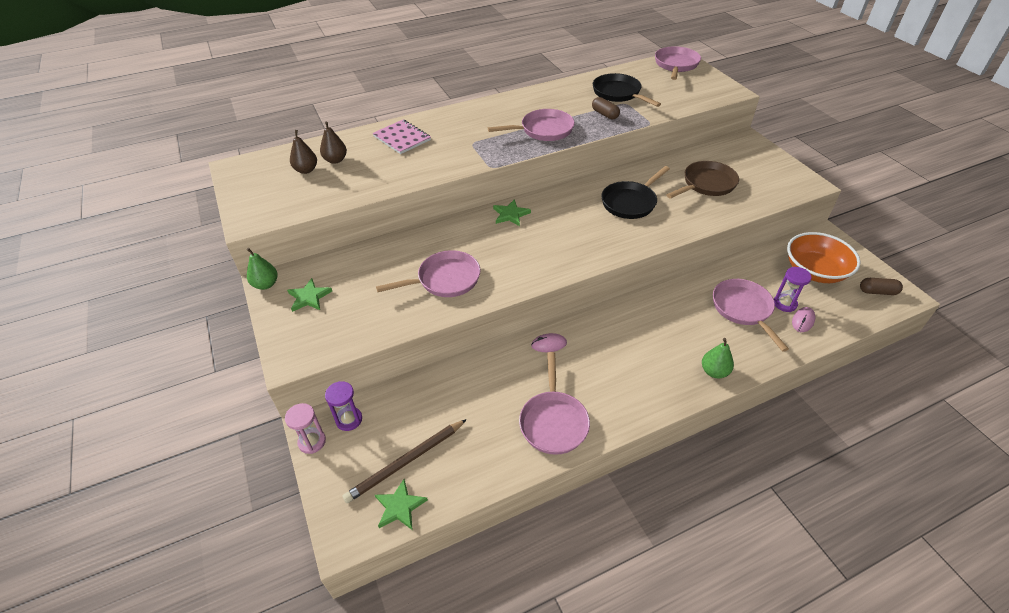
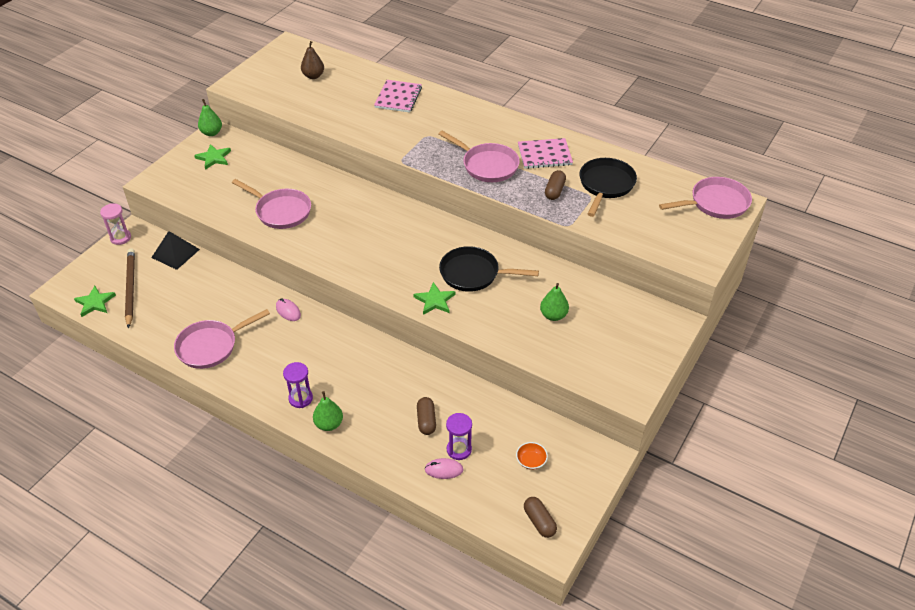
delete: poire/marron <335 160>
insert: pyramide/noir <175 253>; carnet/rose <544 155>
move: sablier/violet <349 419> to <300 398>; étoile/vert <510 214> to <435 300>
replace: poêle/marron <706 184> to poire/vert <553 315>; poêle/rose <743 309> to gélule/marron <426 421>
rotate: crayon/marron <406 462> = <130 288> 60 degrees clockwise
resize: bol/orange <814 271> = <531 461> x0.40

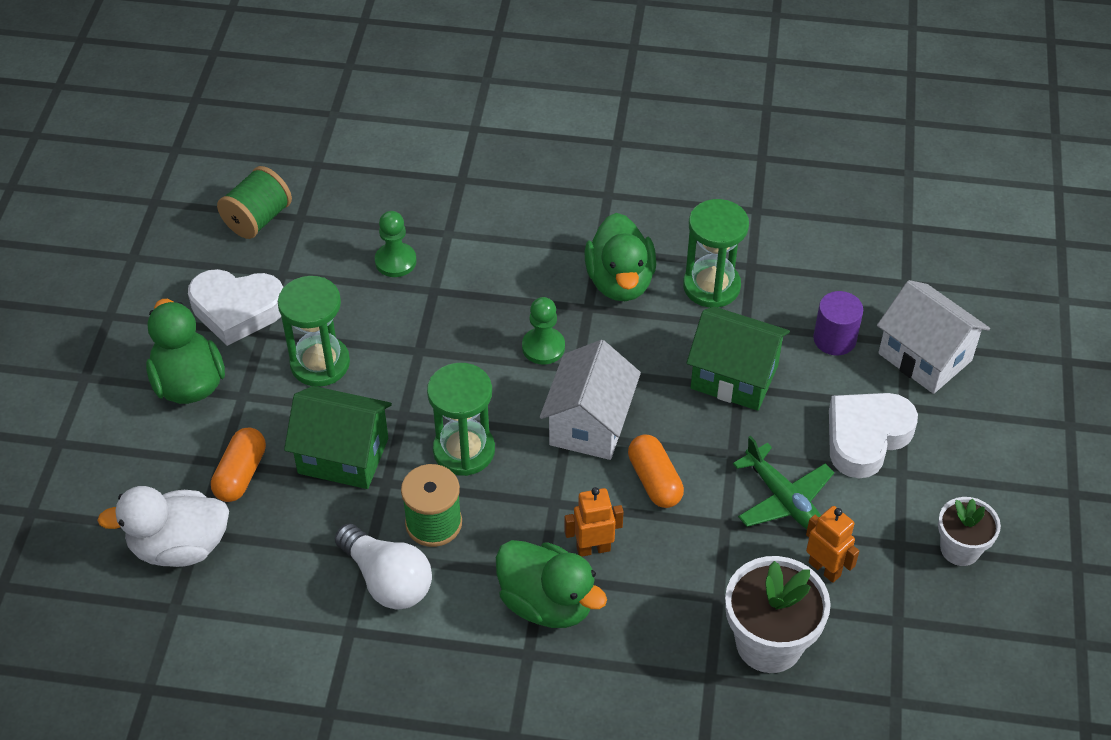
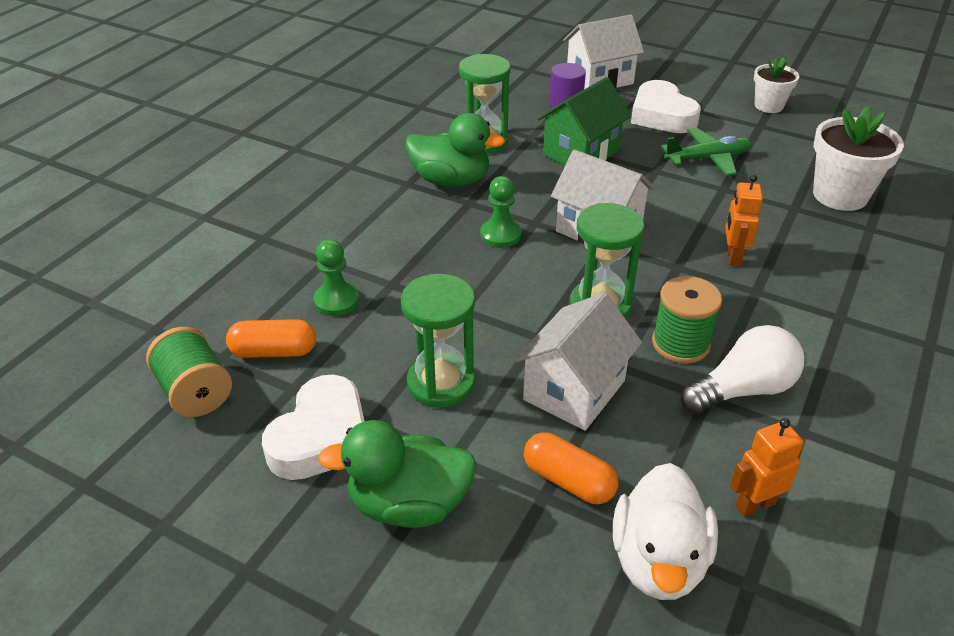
delete: canard/vert <547 603>
move: gélule/orange <654 480> to <274 351>; robot/orange <825 569> to <754 504>
recolor: maison/vert <343 456> to maison/blanc <574 390>

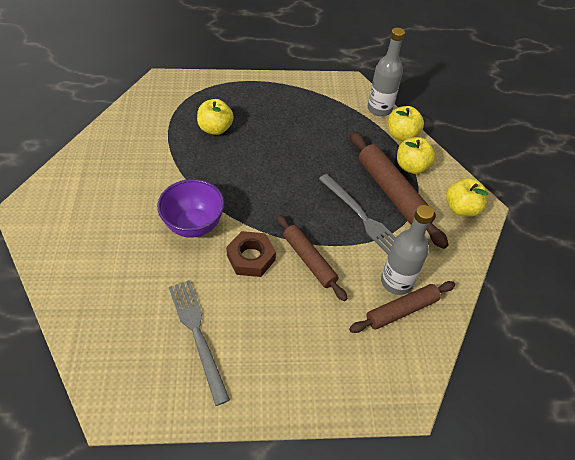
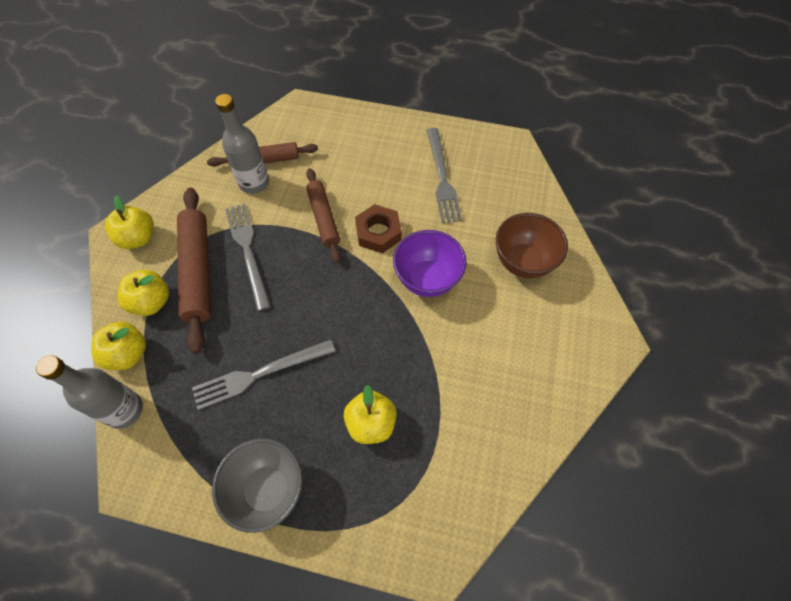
insert: fourchette/gris <259 374>; bol/gris <267 489>; bol/marron <523 262>

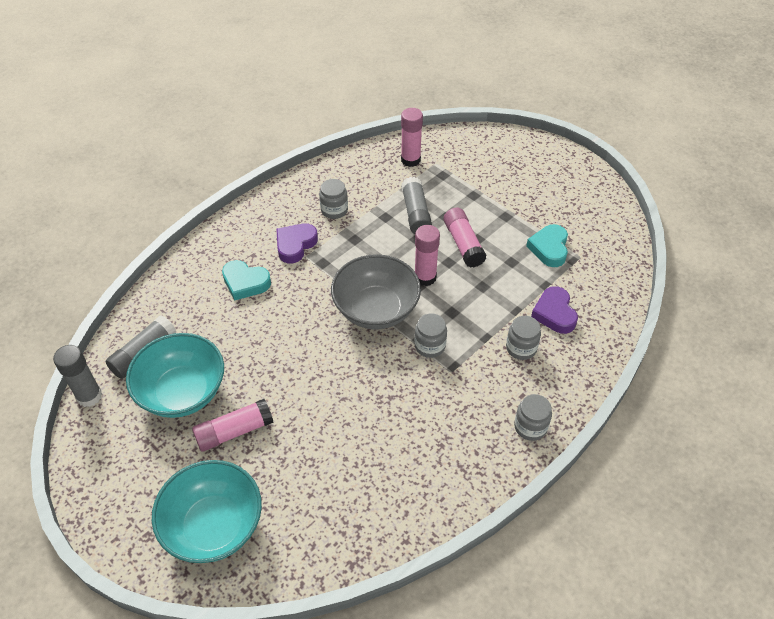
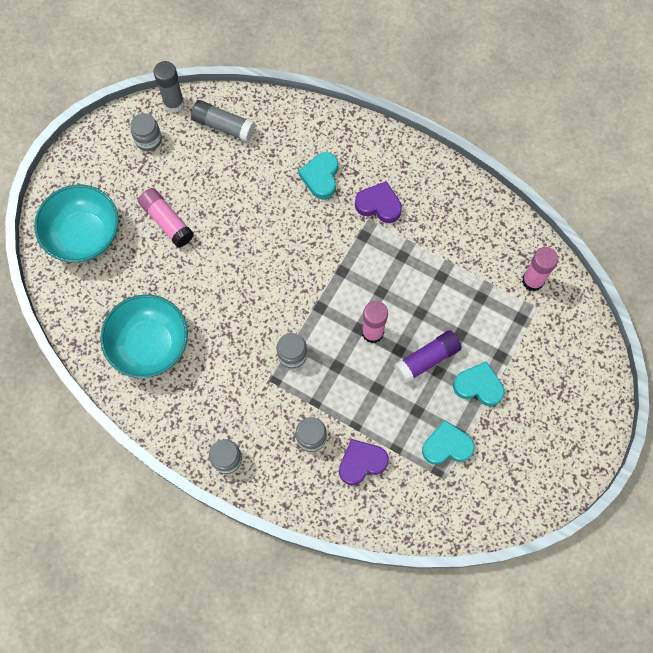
delete: bol/gris <376 309>; bâton de colle/gris <415 213>
insert: cœur/turquoise <478 386>
move: bol/turquoise <182 392> to <149 345>; bocal/gris <334 210> to <148 139>
recolor: bâton de colle/rose <463 244> to bâton de colle/violet <427 359>

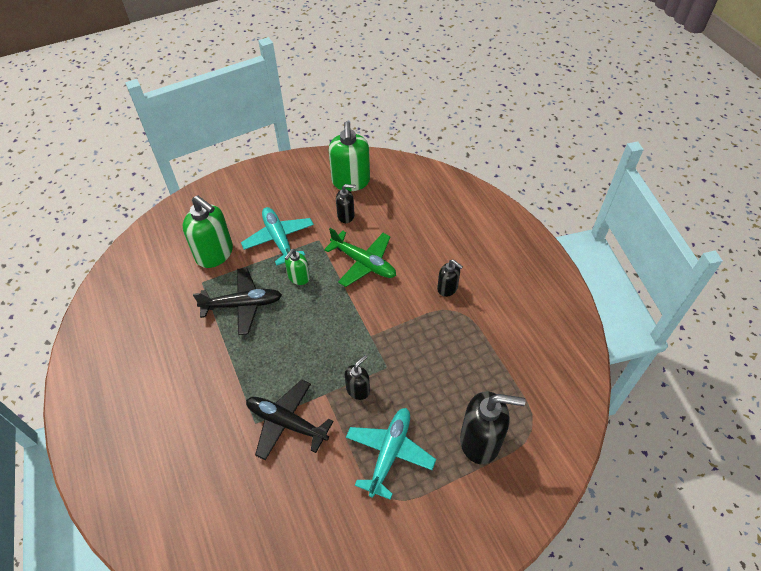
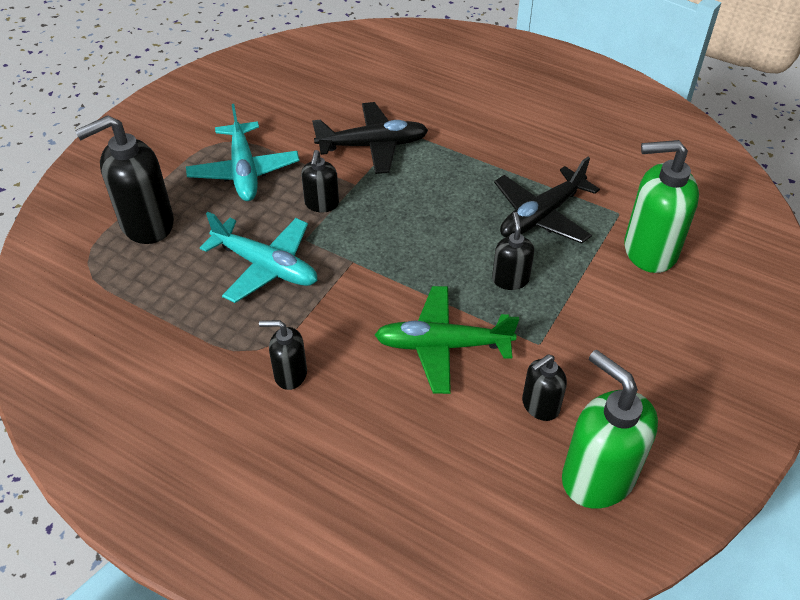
move: avion/turquoise <279 239> to <266 266>
recolor: distributeur de savon/vert <298 278> to distributeur de savon/noir <510 279>

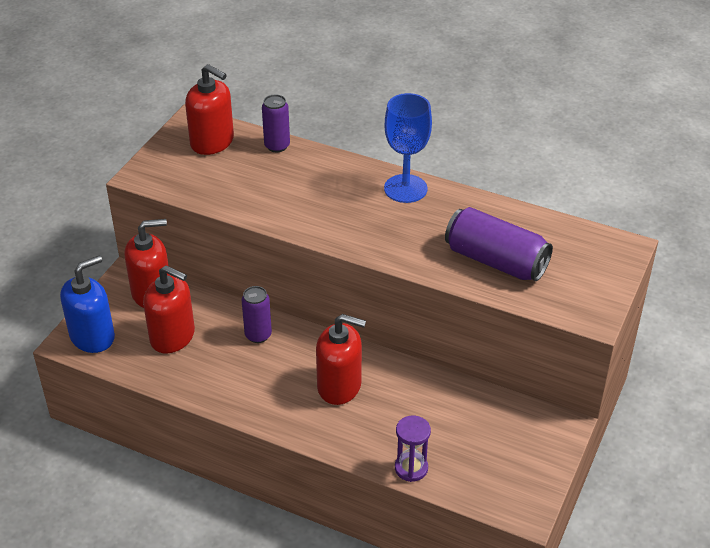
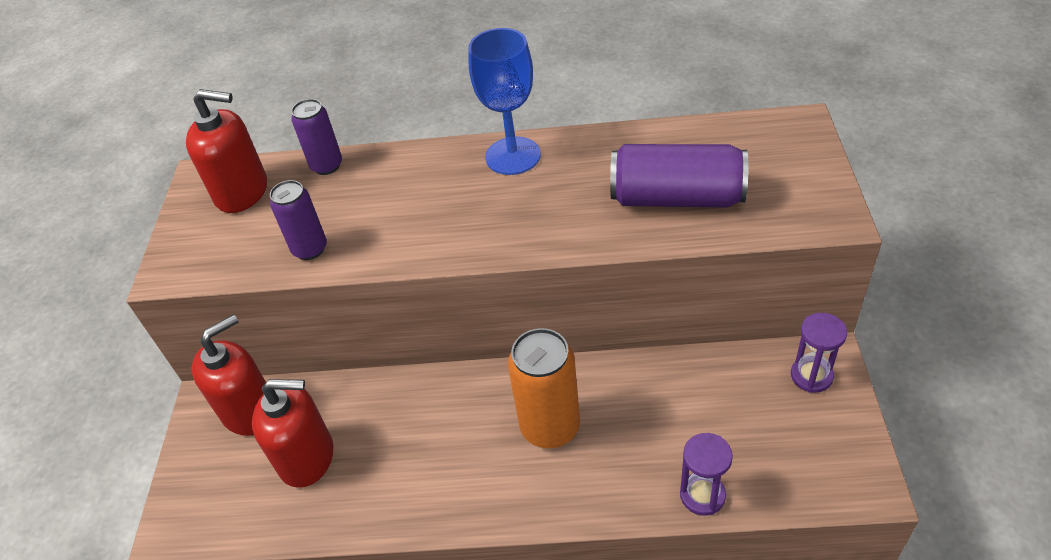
delete: distributeur de savon/bleu <92 336>
insert: sablier/violet <811 376>
move: canette/violet <258 335> to <310 249>
replace: distributeur de savon/rouge <339 386> to canette/orange <550 427>

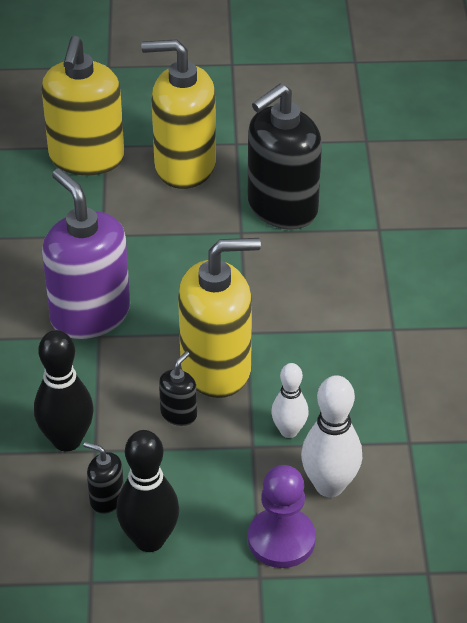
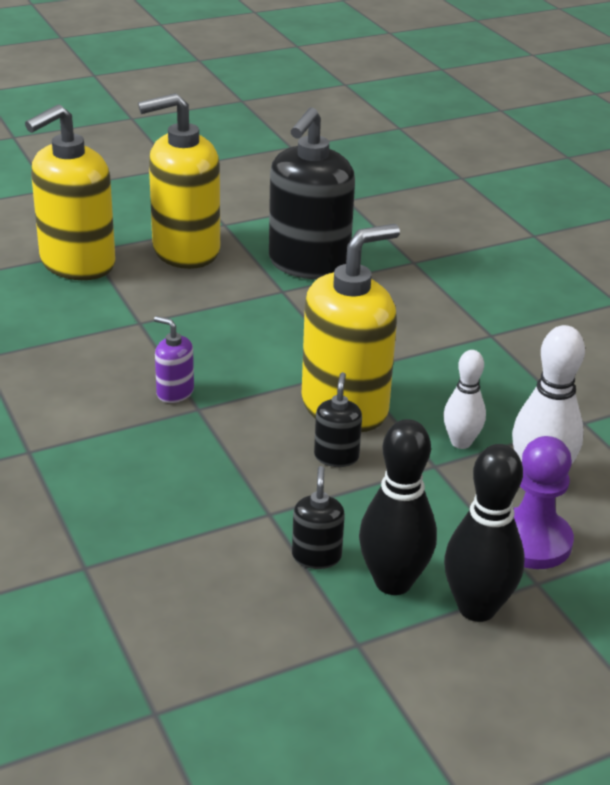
move: quille/noir <67 440> to <477 608>
rotate: distributeur de savon/jaune <86 158> = <77 263> 60 degrees clockwise; distributeur de savon/noir <106 499> = <316 556> 90 degrees clockwise
resize: distributeur de savon/violet <90 314> = <175 392> x0.43

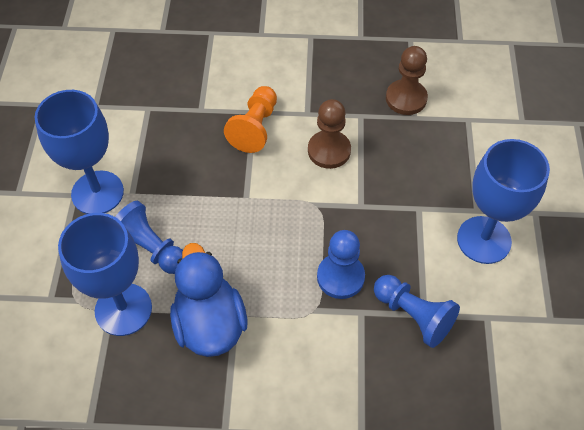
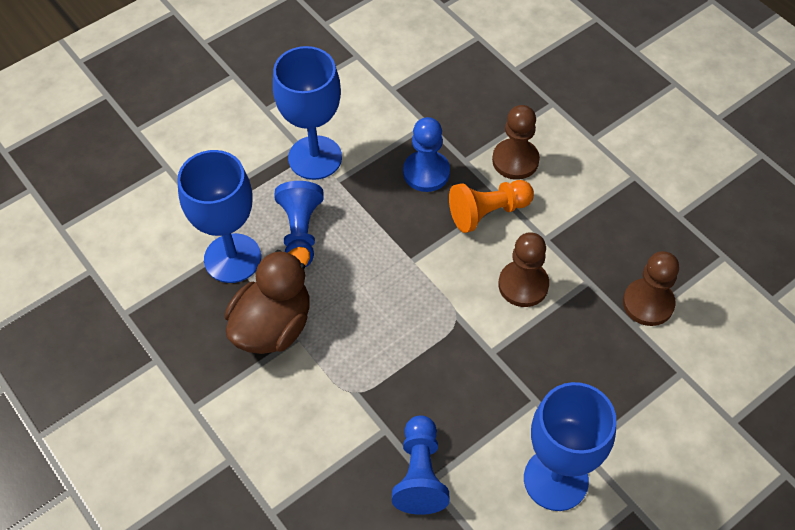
insert: pion/marron <515 160>
move: pion/bleu <340 277> to <426 172>
recolor: canard/bleu <210 324> to canard/marron <273 326>

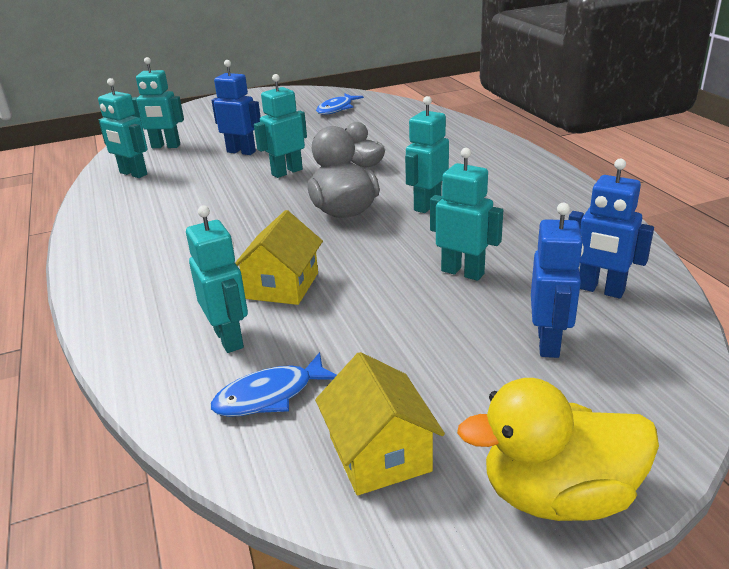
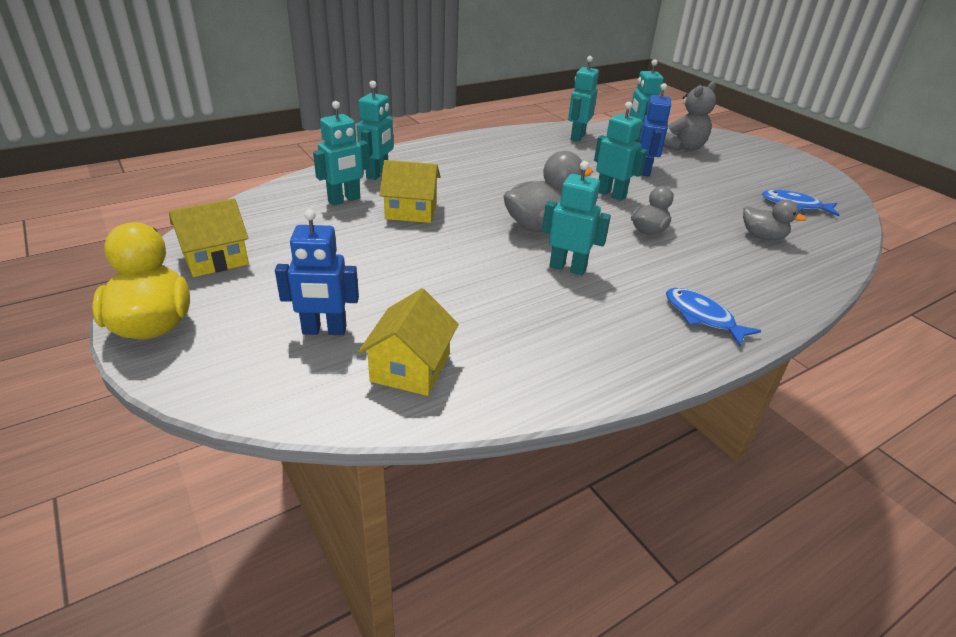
insert: ours en peluche/gris <683 147>; canard/gris <762 237>
move: poisson/bleu <270 396> to <702 317>; robot/turquoise <463 272> to <378 174>
replace: robot/bleu <600 290> to maison/jaune <410 368>

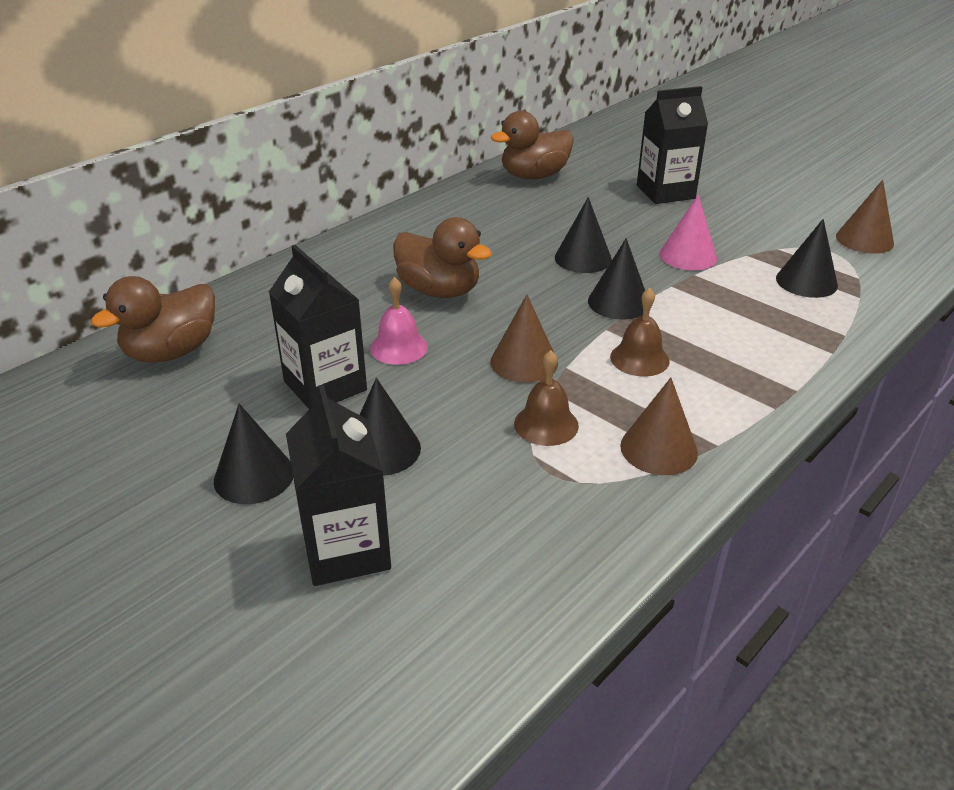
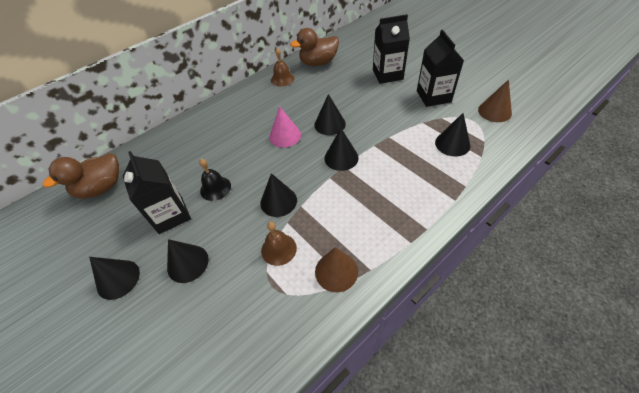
delete: canard/marron <439 291>
move: brique de lait/noir <346 550> to <433 96>; cloche/marron <639 358> to <282 79>; cône/rose <688 256> to <285 136>
recolor: cloche/rose <399 347> to cloche/noir <215 188>; cône/marron <524 362> to cône/noir <278 201>

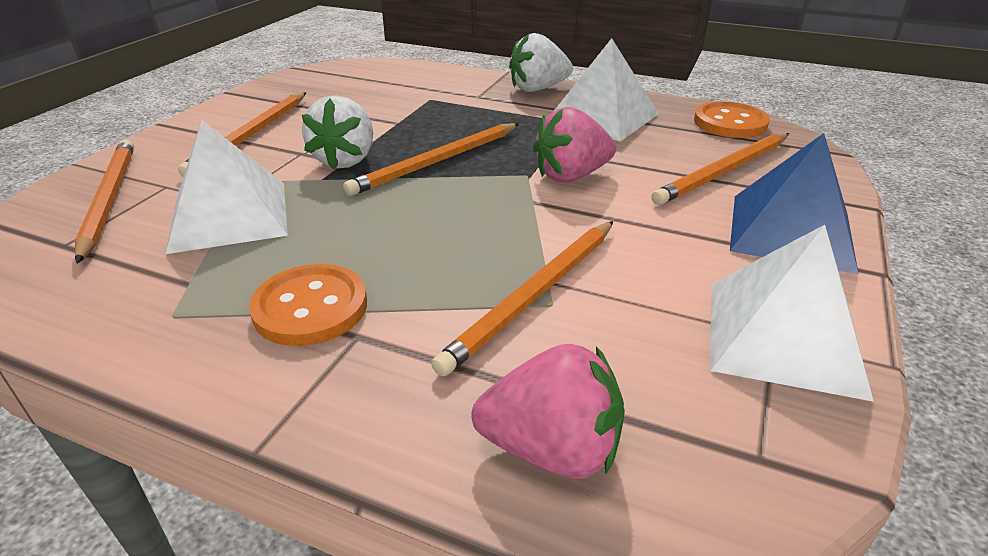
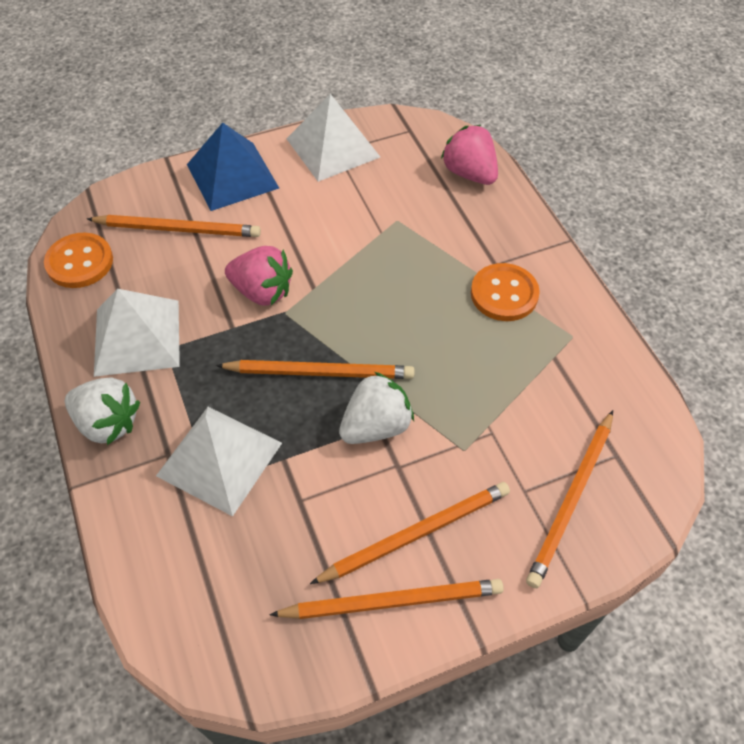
move: pyramide/blanc <229 215> to <219 459>; crayon/orange <534 296> to <392 601>

